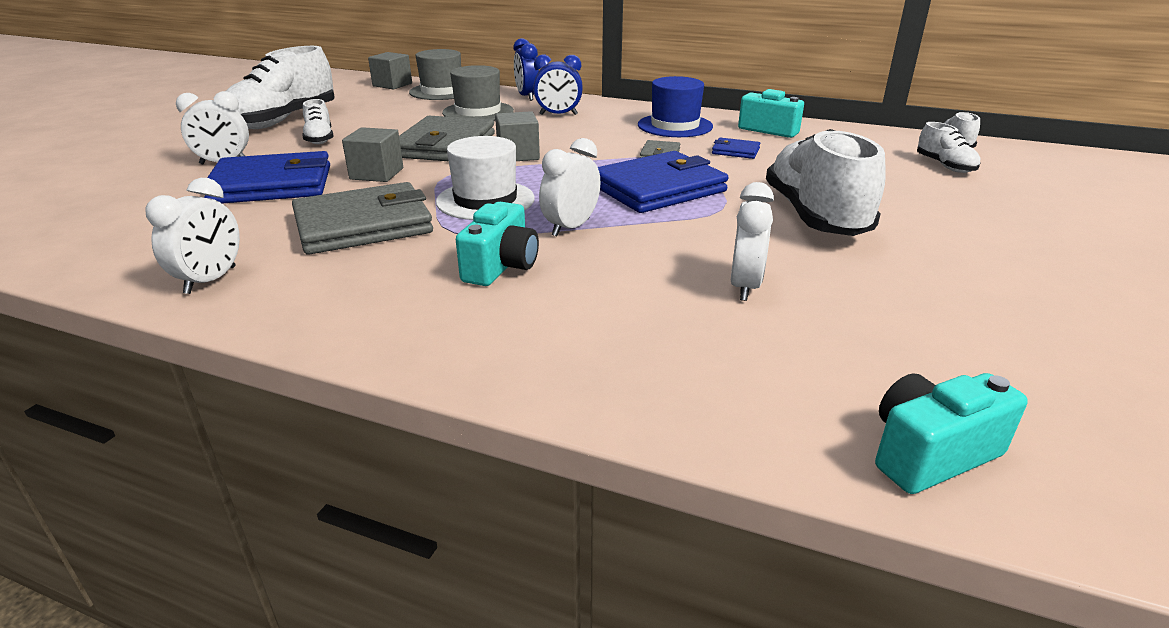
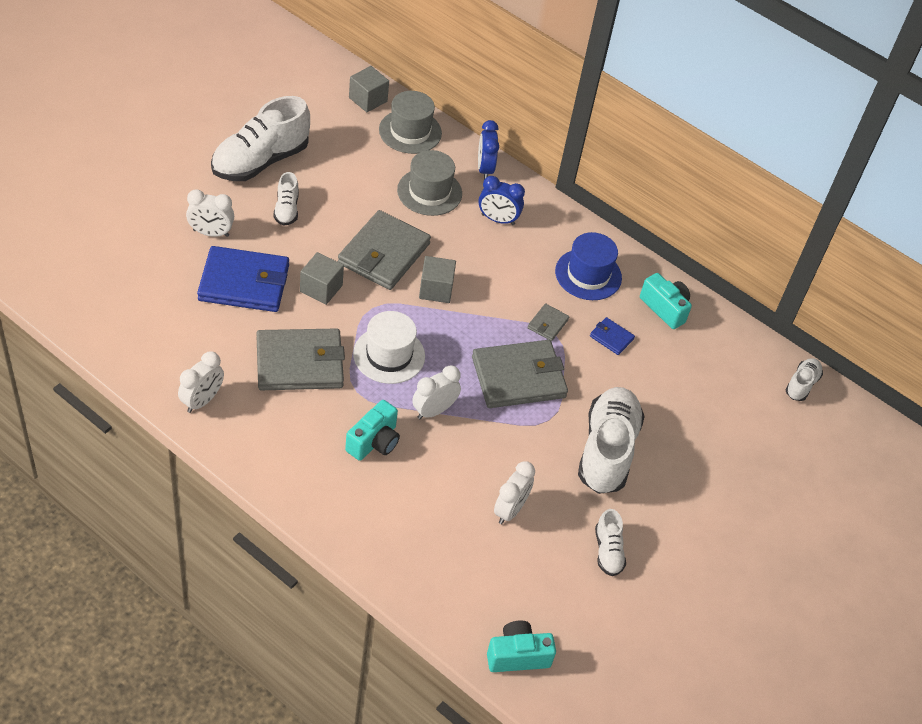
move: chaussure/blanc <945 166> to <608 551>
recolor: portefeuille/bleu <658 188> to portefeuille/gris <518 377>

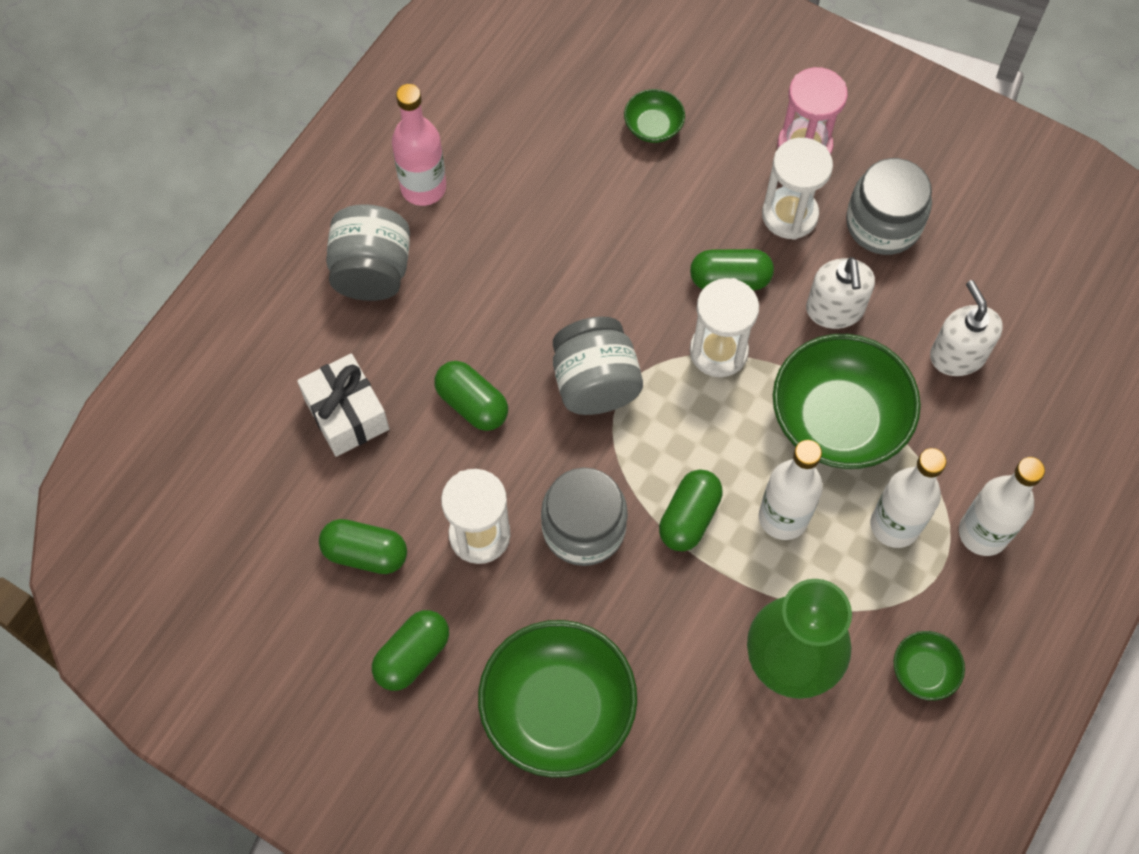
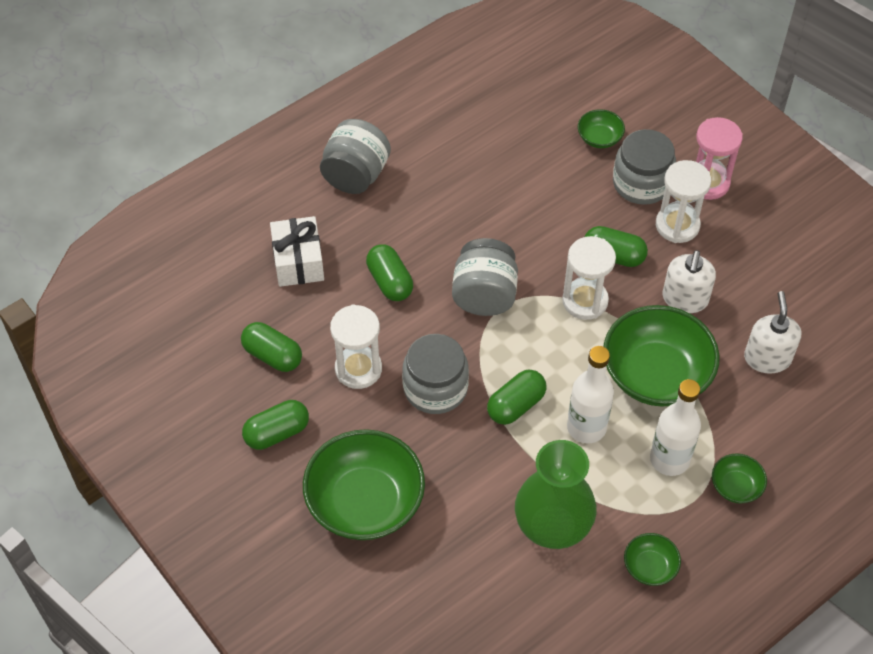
delete: bouteille/rose <423 188>
move: bocal/gris <883 223> to <641 183>
replace: bouteille/blanc <983 533> to bol/vert <736 486>

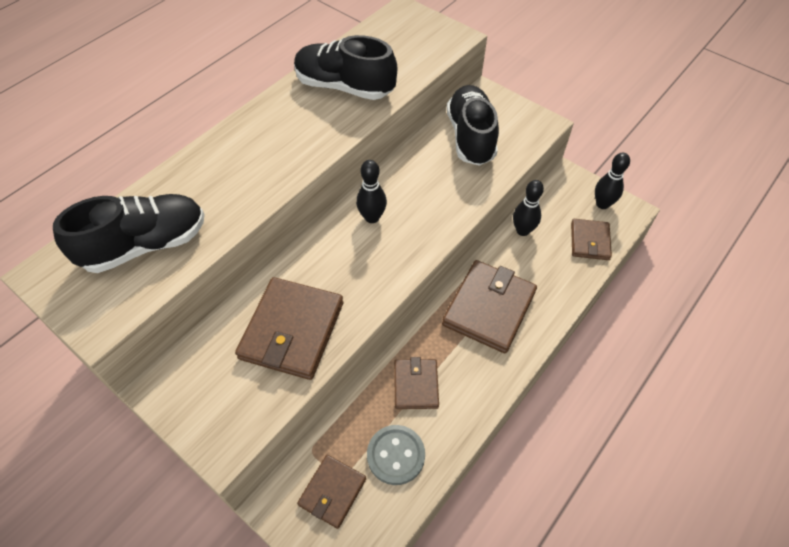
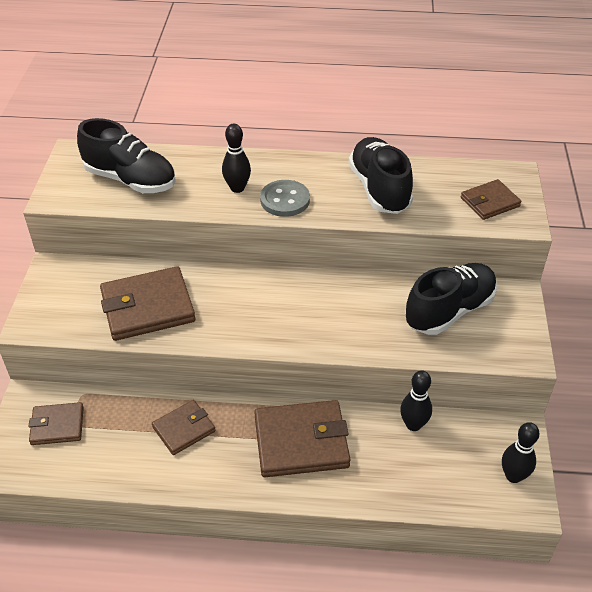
move: quille/noir <372 217> to <237 188>; bouton/gris <396 455> to <285 200>; portefeuille/marron <590 241> to <490 202>

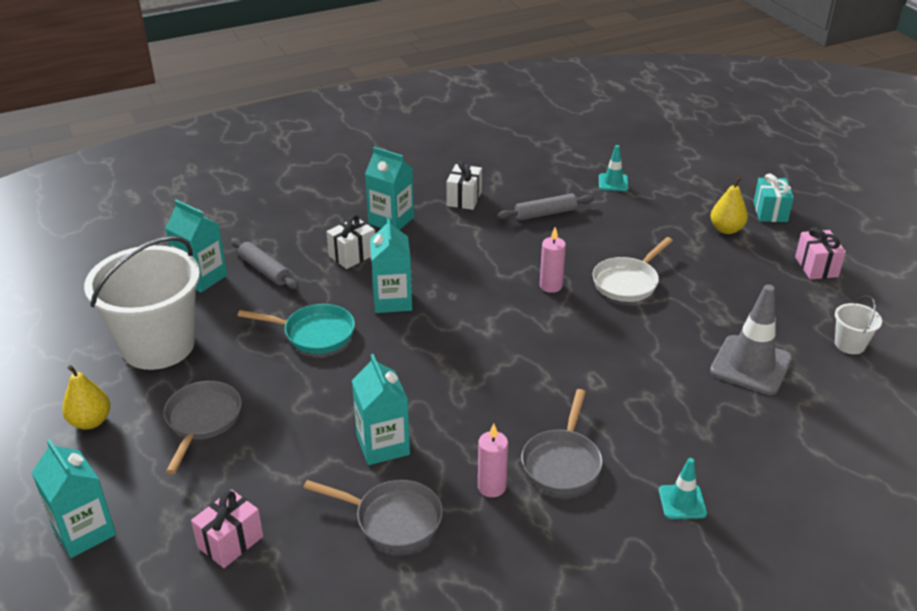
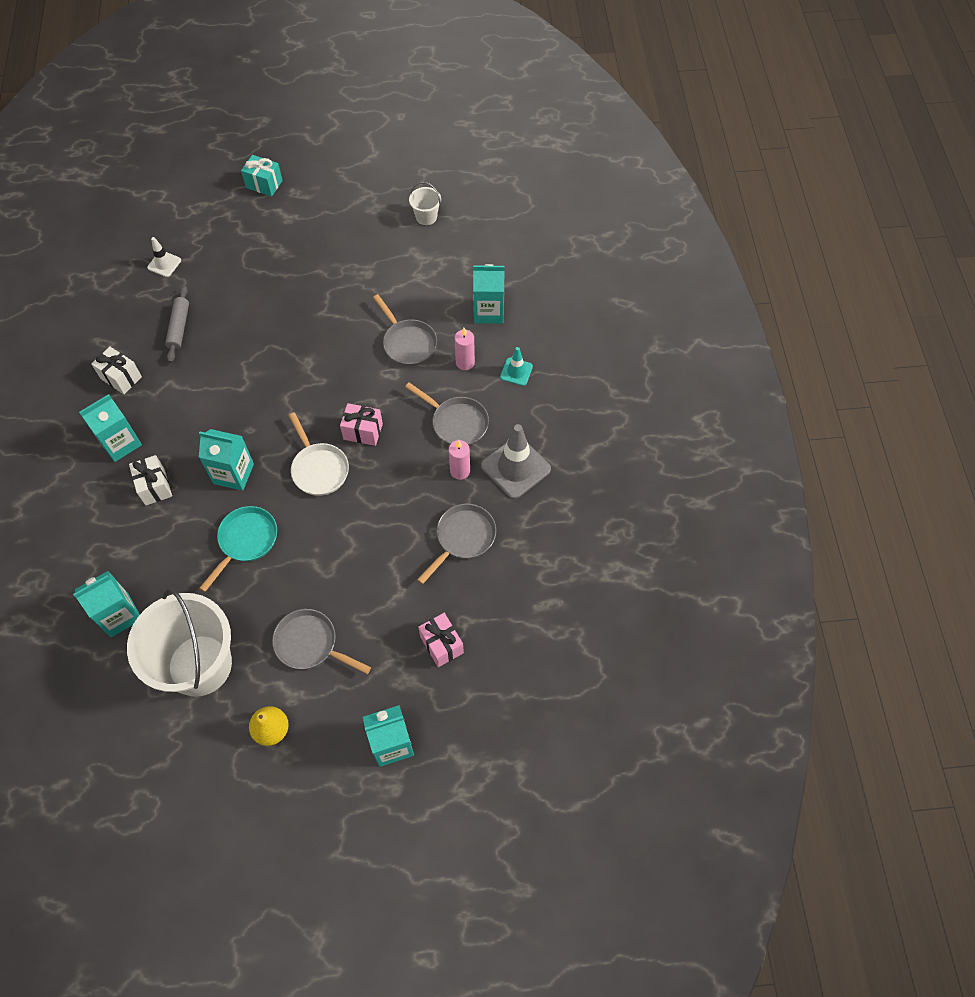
delete: rouleau à pâtisserie/gris <264 270>; poire/jaune <726 229>
insert: poêle/gris <408 343>
move: brique de lait/turquoise <383 445> to <488 311>; bougie/rose <551 286> to <465 362>; poêle/blanc <627 282> to <319 469>; cône de chantier/gris <750 365> to <515 467>; cadeau/rose <816 267> to <363 431>
recolor: cône de chantier/turquoise <613 182> to cône de chantier/blanc <164 264>

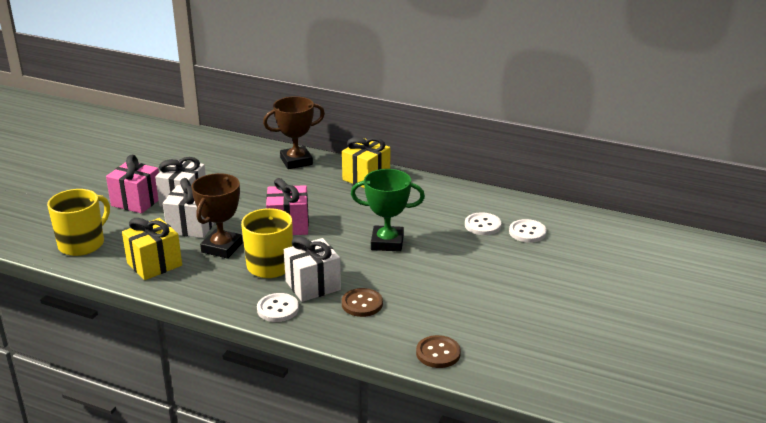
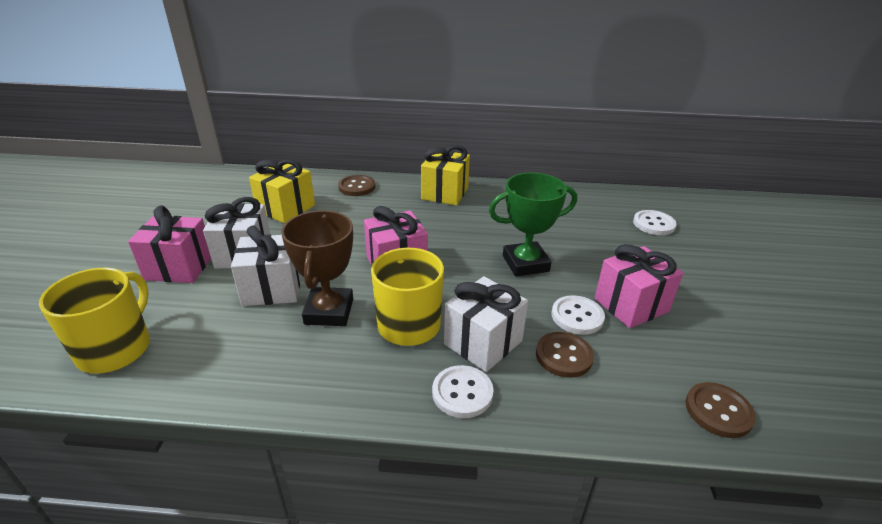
insert: cadeau/rose <631 305>
move: cadeau/jaune <154 264> to <286 209>; bouton/blanc <482 225> to <577 316>
replace: trophée/marron <296 161> to bouton/marron <357 187>

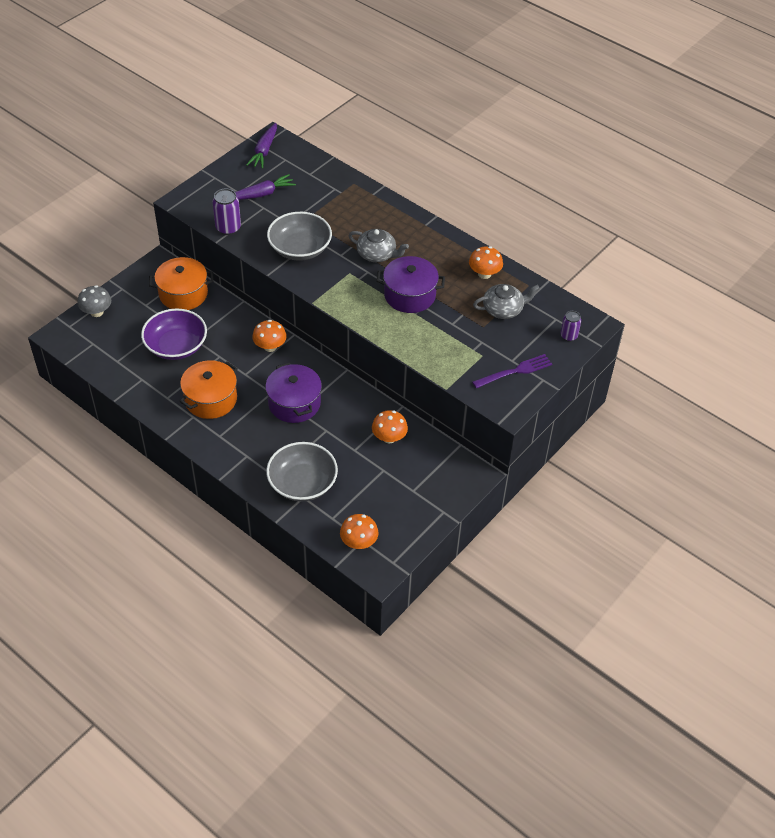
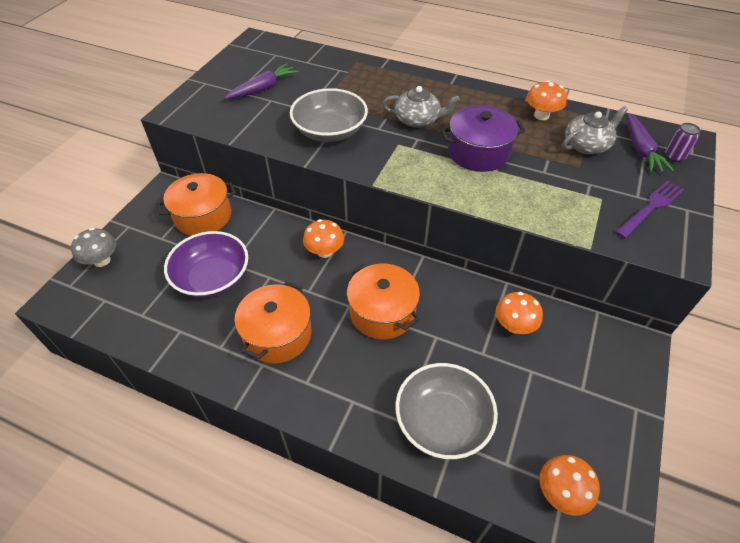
delete: canette/violet <228 228>
move: carotte/violet <264 151> to <640 149>
recolor: marmite/violet <294 403> to marmite/orange <382 312>

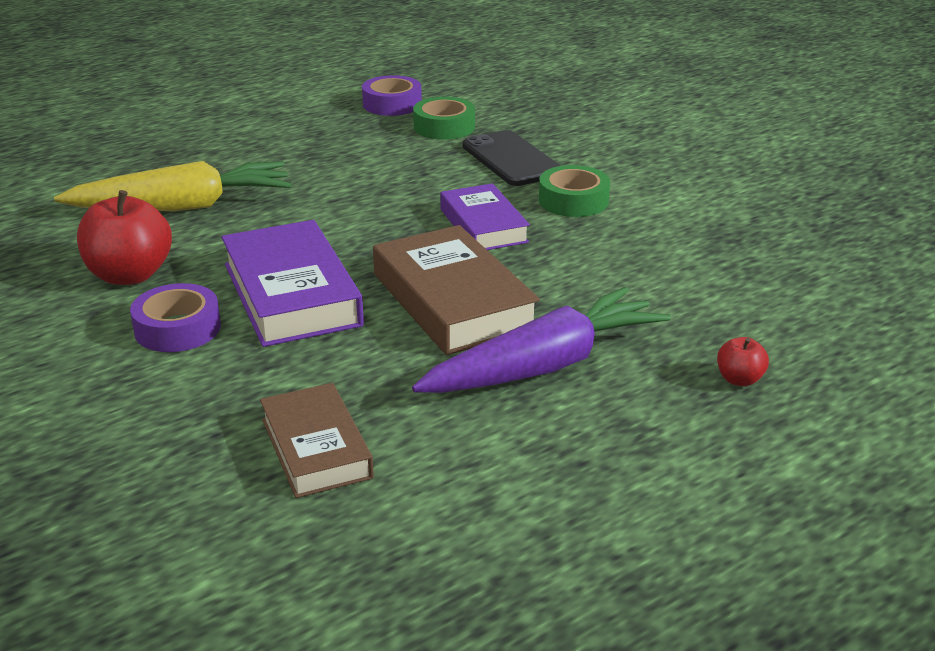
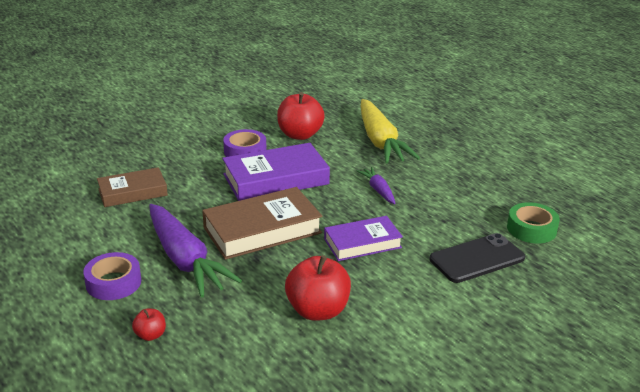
delete: ruban adhésif/vert <573 201>
insert: pomme/rouge <318 310>; carotte/violet <378 190>
move: ruban adhésif/violet <392 104> to <113 282>

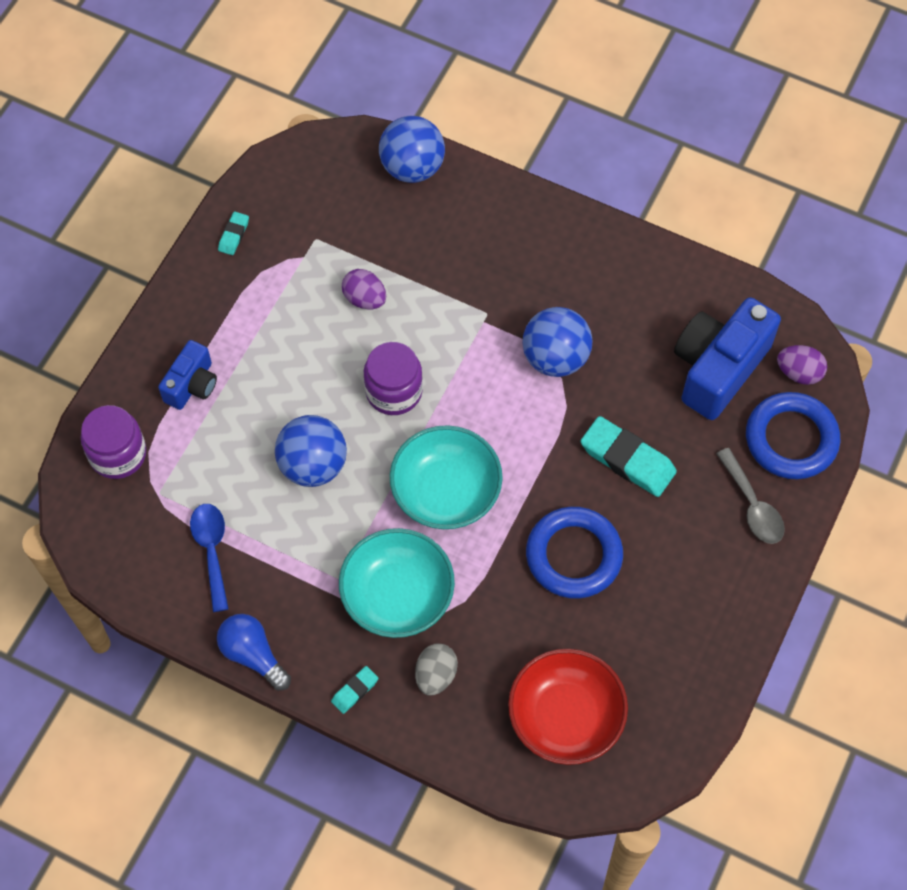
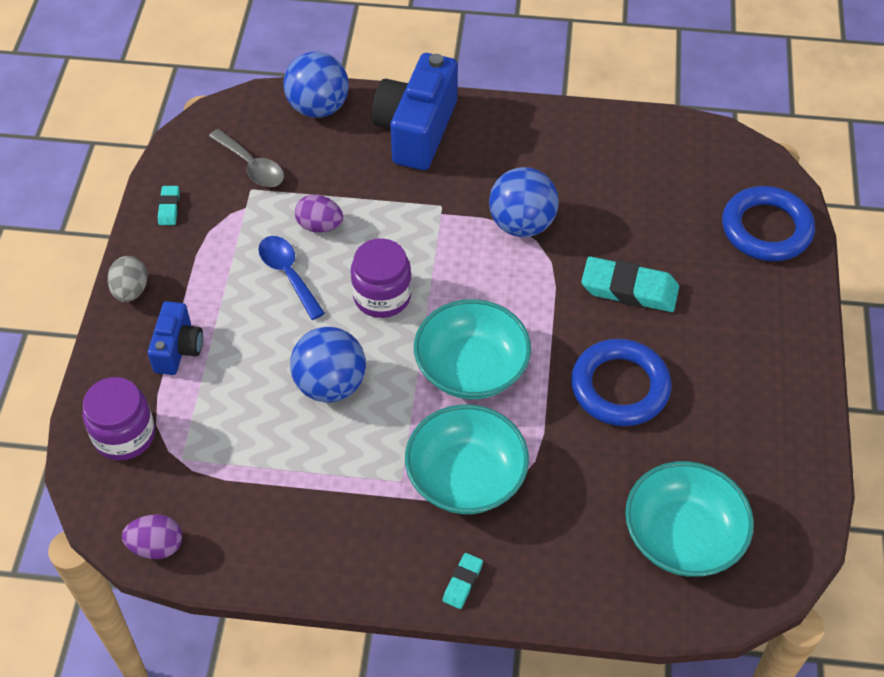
delete: ampoule/bleu <253 655>
move: cuillère/bleu <212 551> to <288 274>; œuf/gris <435 675> to <131 291>; appareil photo/bleu <718 368> to <416 130>; cuillère/gris <752 505> to <251 166>; œuf/violet <799 373> to <156 546>
recolor: bol/rouge <565 717> to bol/turquoise <683 536>

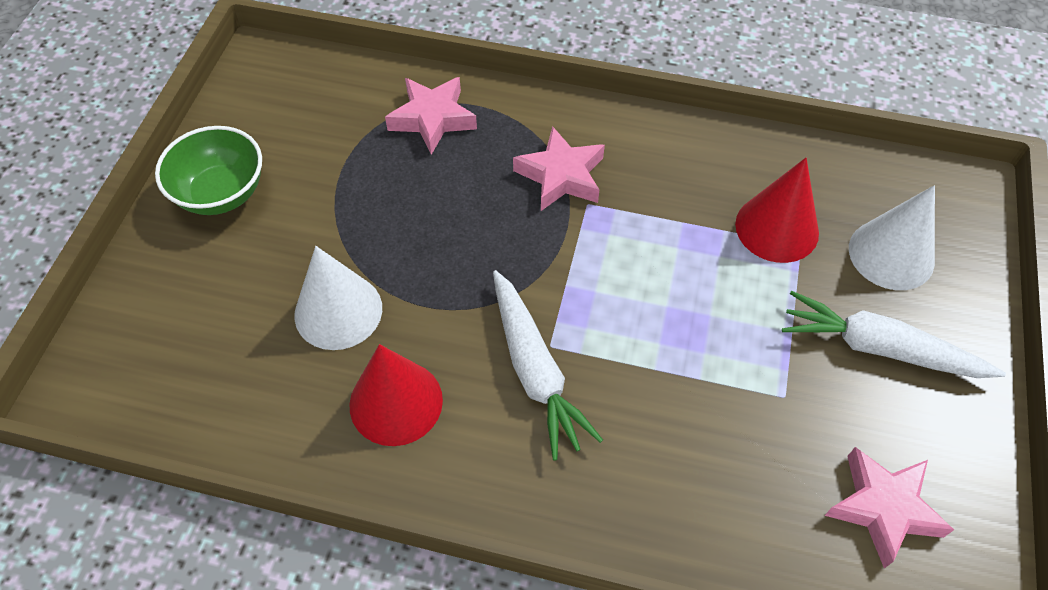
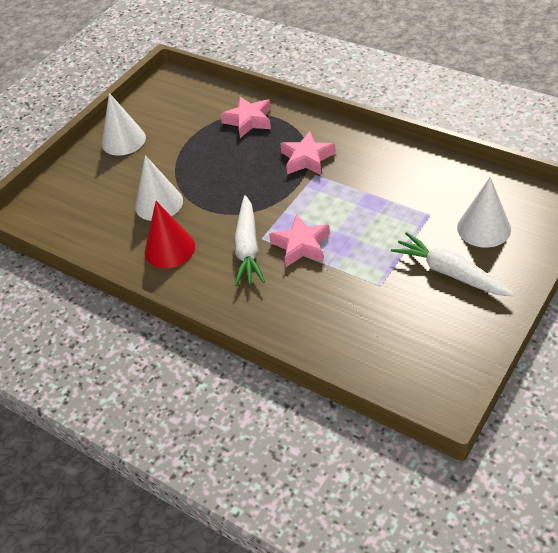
delete: cône/rouge <777 228>
move: étoile/rose <883 508> to <301 245>
replace: bol/vert <221 193> to cône/blanc <123 140>

